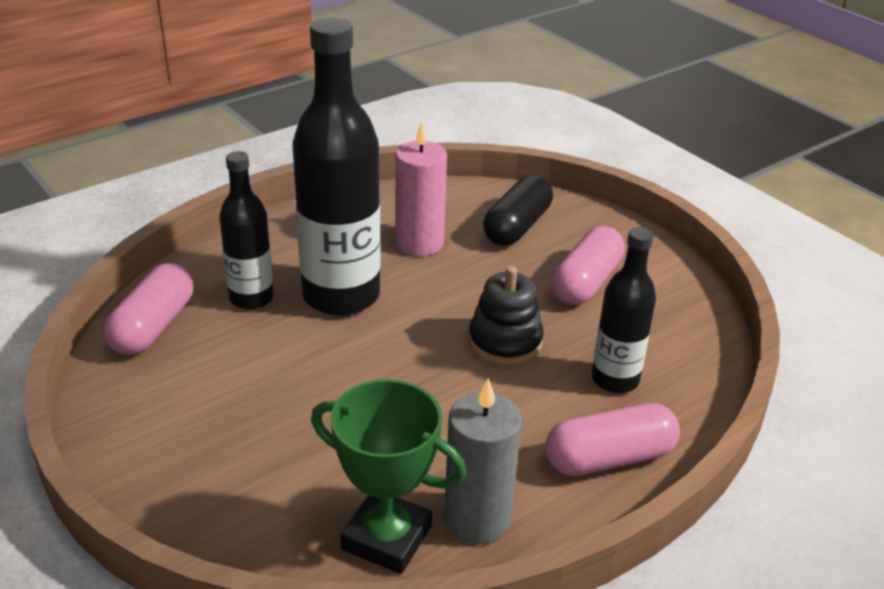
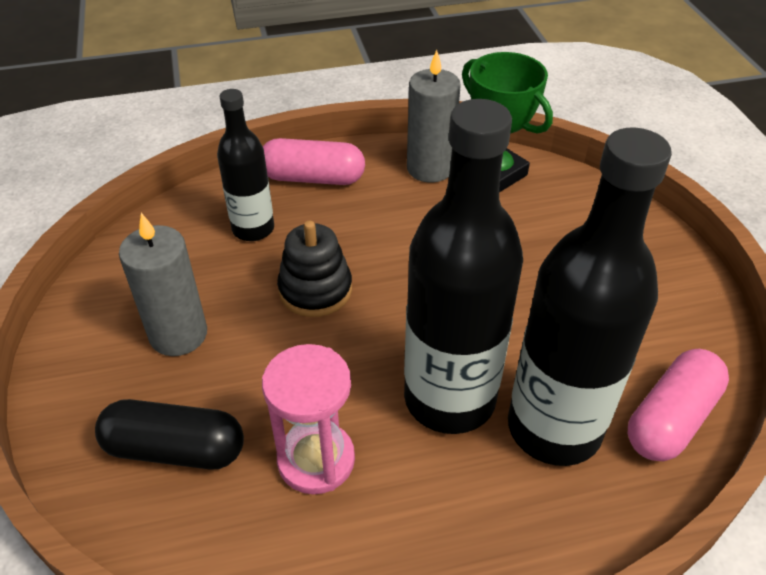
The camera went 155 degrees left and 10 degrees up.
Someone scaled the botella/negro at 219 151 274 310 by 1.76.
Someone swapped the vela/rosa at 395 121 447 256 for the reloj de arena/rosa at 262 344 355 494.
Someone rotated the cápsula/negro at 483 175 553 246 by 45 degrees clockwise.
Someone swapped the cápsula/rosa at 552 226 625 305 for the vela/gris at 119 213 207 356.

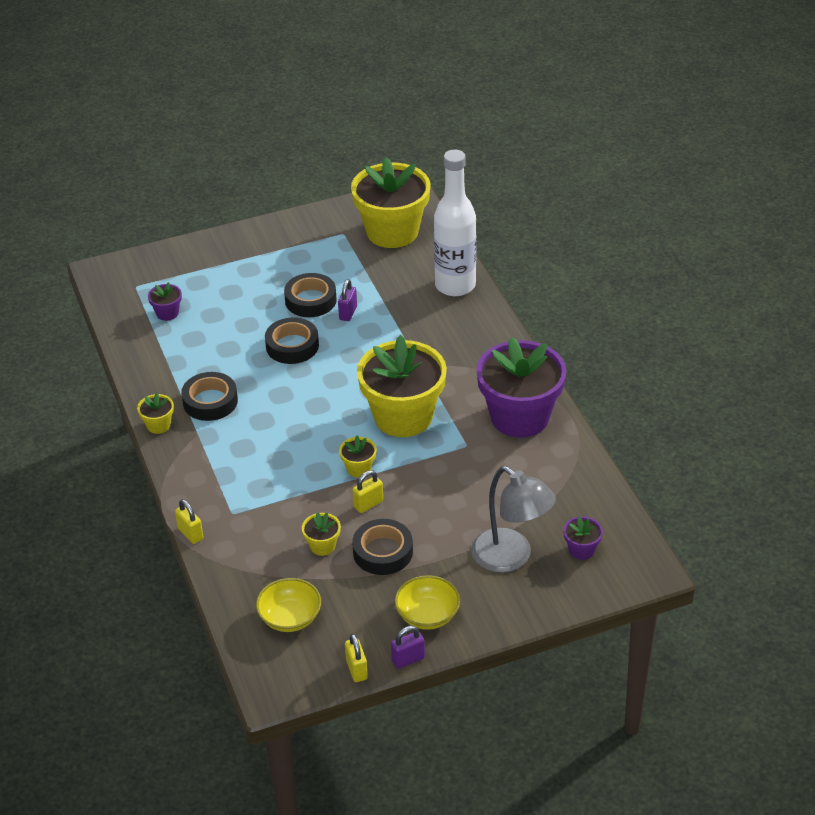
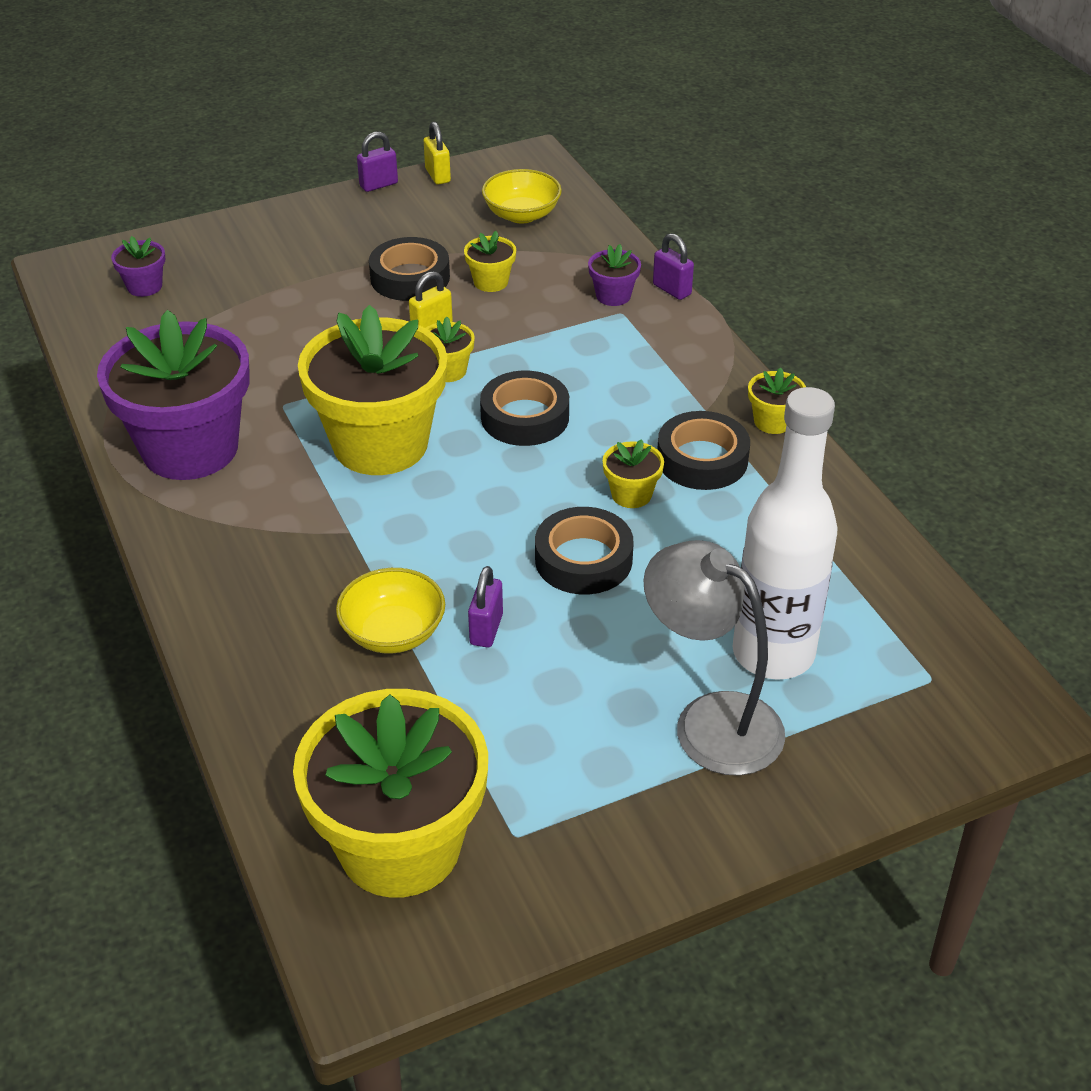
The camera went 175 degrees right and 0 degrees up.
Someone carried the maceta/morado from 148 282 182 321 to 588 244 641 306.
Someone repainted the candado/amarillo at 175 499 203 544, which became the candado/morado at 653 233 694 300.
Someone carried the cinta adhesiva/negro from 284 273 337 317 to 480 370 569 446.
Someone carried the cuenco/amarillo from 395 575 460 630 to 336 568 445 654.
Someone carried the botella/blanco from 434 150 476 296 to 733 387 837 680.
Someone carried the lámpara/gris from 471 466 556 573 to 643 540 785 776.
Someone put down the maceta/amarillo at 603 439 664 508.

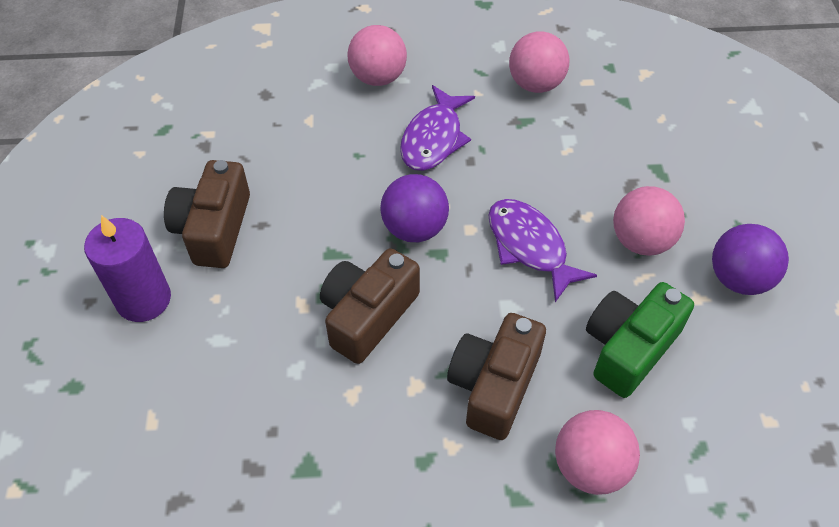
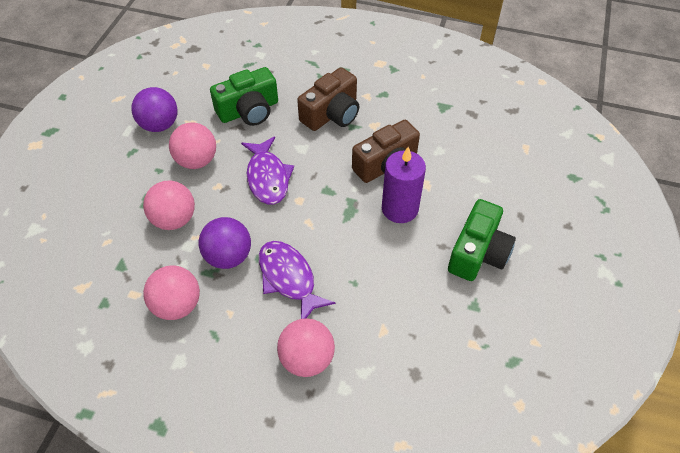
The camera went 160 degrees left and 0 degrees up.
Someone carried the vela/morado from 84 215 171 322 to 382 147 426 223.
Someone repainted the cámara/marrón at 164 160 250 268, which became the cámara/verde at 448 199 516 281.
Someone carried the pelota/morado from 380 174 449 242 to 199 217 251 269.
Someone rotated the pez/morado at 400 85 475 171 by 75 degrees counterclockwise.
Someone carried the pelota/rosa from 555 410 640 495 to 143 180 195 230.

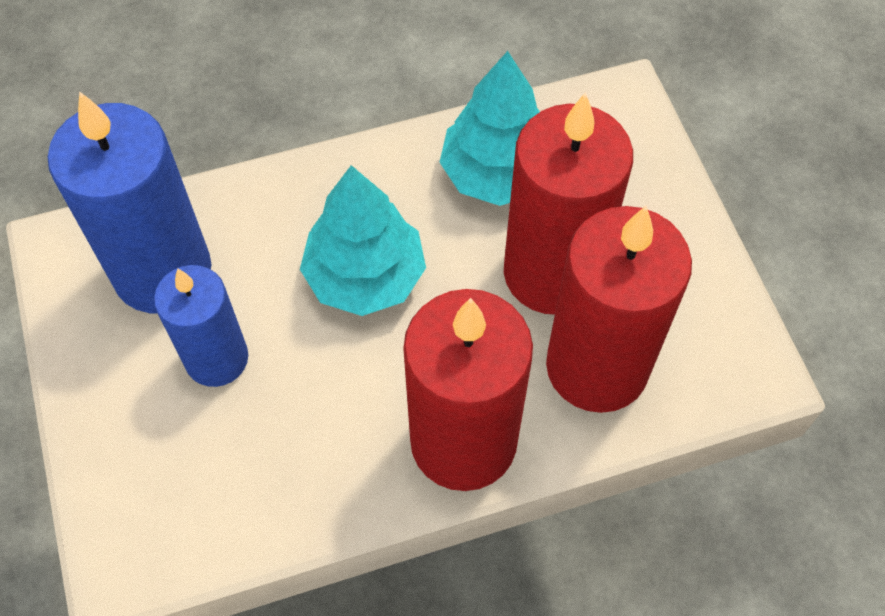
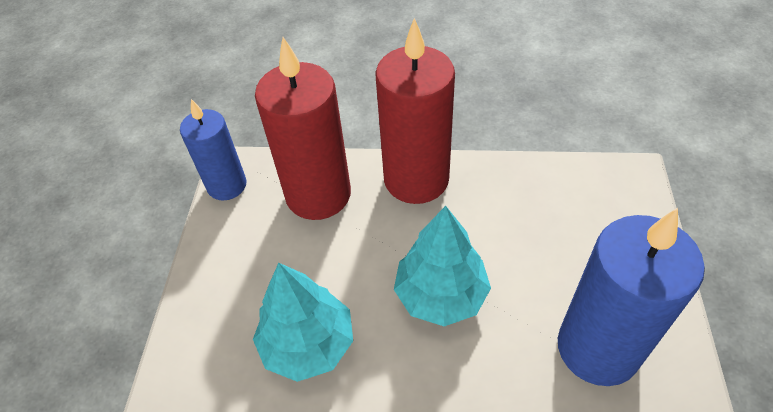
The camera went 155 degrees left and 10 degrees down.
Someone carried the vela/azul from 154 265 248 387 to 180 99 247 200.
Someone took away the vela/rojo at 504 92 633 315.

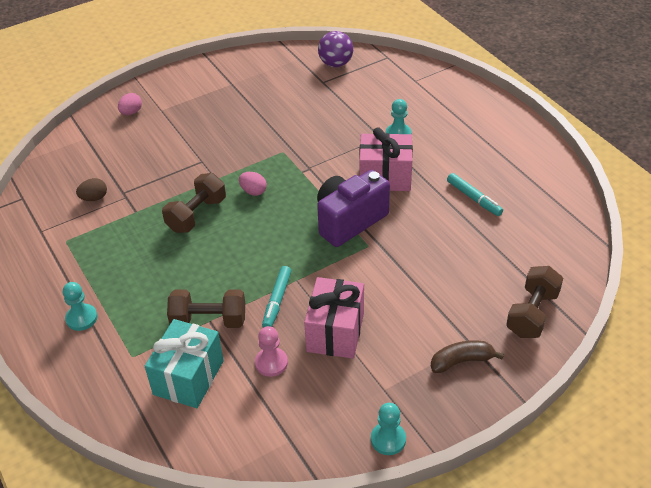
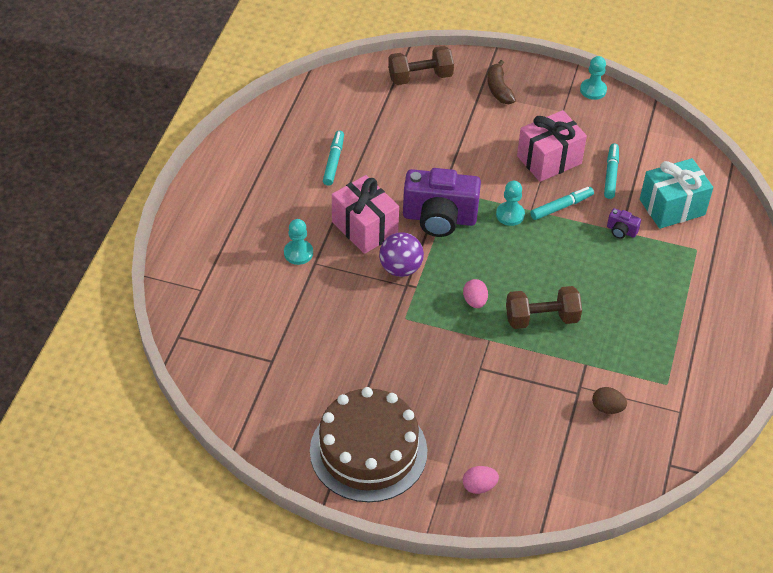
The camera went 135 degrees left and 5 degrees up.
Someone carried the peón/turquesa from 63 282 98 331 to 496 181 525 226.
Someone swapped the mancuerna/marrón at 167 289 245 328 for the cámara/morado at 607 208 641 239.
Someone swapped the peón/rosa at 255 326 288 377 for the rotulador/turquesa at 604 143 619 199.
Someone carried the pelota/morado from 318 31 353 67 to 379 232 424 277.
Someone rotated the plátano/marrón at 431 341 504 373 by 45 degrees clockwise.
Someone put down the tarta/marrón at 310 387 427 502.

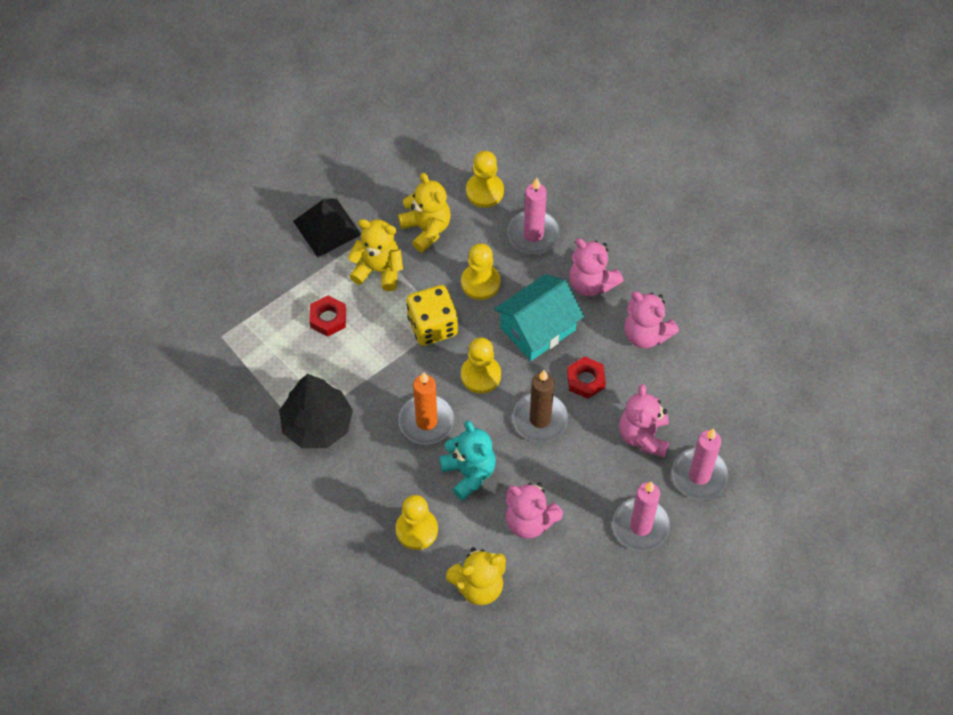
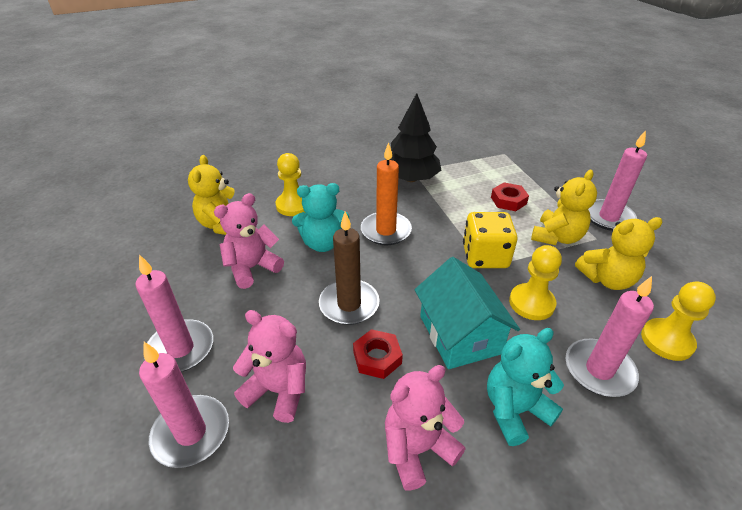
The camera went 110 degrees right and 20 degrees down.
Someone swapped the pirámide/negro at 293 199 361 257 for the vela/rosa at 588 130 647 231.
Someone took away the peón/amarillo at 461 337 501 394.
Someone repainted the osito/rosa at 569 238 623 296, which became the osito/turquesa at 487 328 564 446.

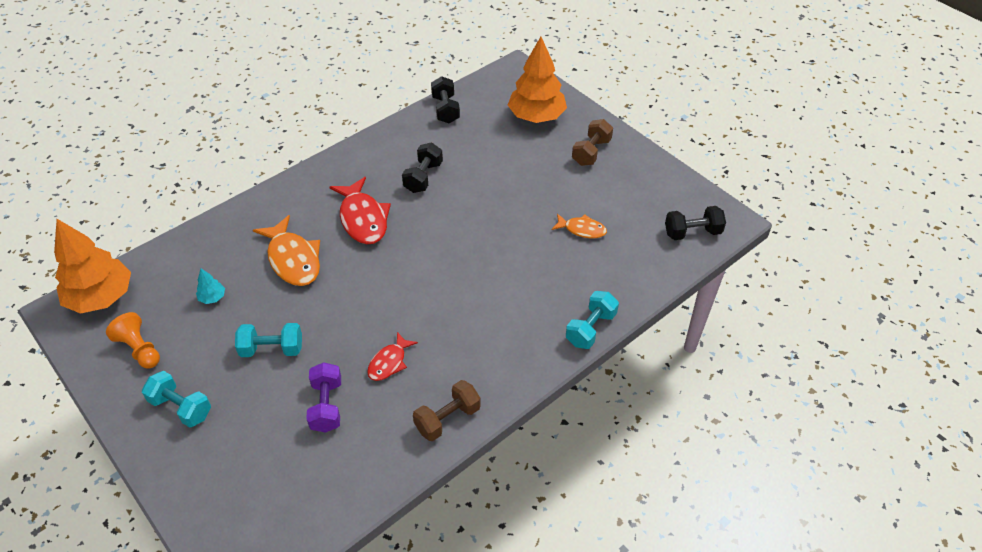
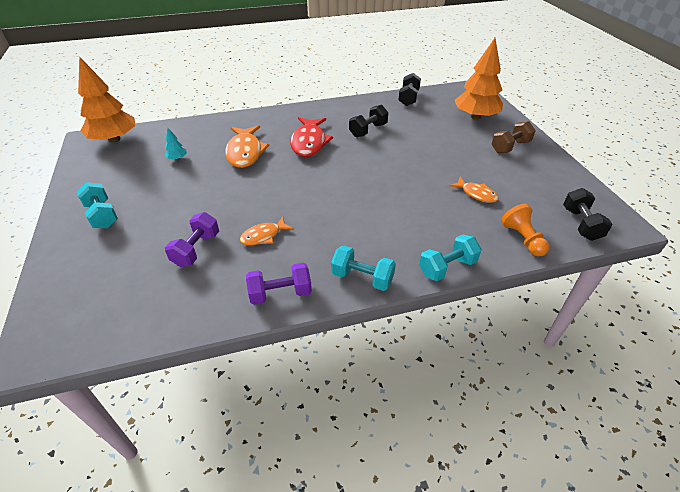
The camera went 25 degrees right and 5 degrees down.
Someone carried the peón/naranja from 106 312 160 369 to 501 204 549 256.
Someone carried the mancuerna/turquesa from 235 323 302 357 to 331 246 396 291.
Someone repainted the pez/rojo at 367 332 418 381, which became the pez/naranja at 240 217 294 245.
Someone repainted the mancuerna/marrón at 413 380 481 441, which became the mancuerna/morado at 246 263 312 305.
Someone rotated the mancuerna/negro at 665 206 726 240 by 75 degrees clockwise.

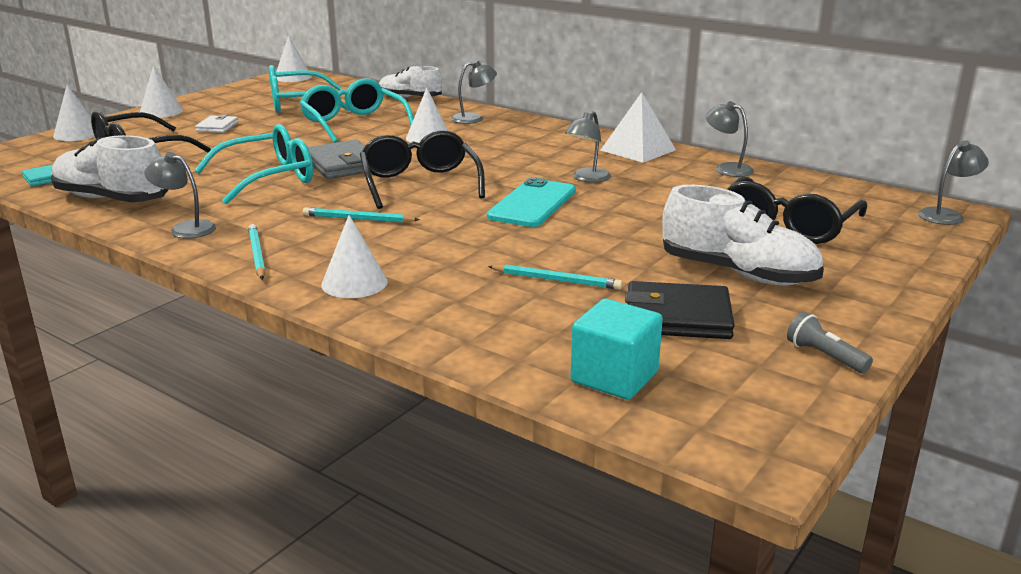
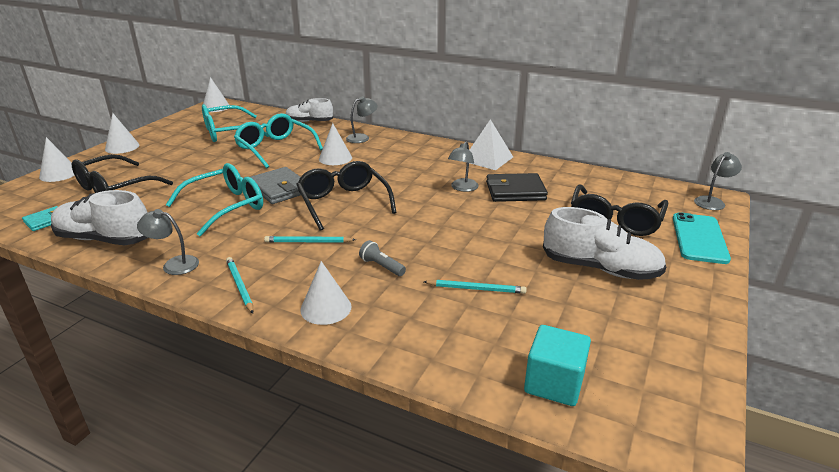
The camera went 10 degrees left and 5 degrees up.
Someone took away the cartera/blanco at 195 114 238 133.
Someone carried the móvil/turquesa from 487 177 576 227 to 673 212 731 264.
Someone carried the cartera/negro from 625 281 735 339 to 486 173 548 202.
Someone took away the lámpara/gris at 705 101 754 177.
Someone carried the lámpara de mano/gris from 787 312 873 373 to 359 240 406 276.

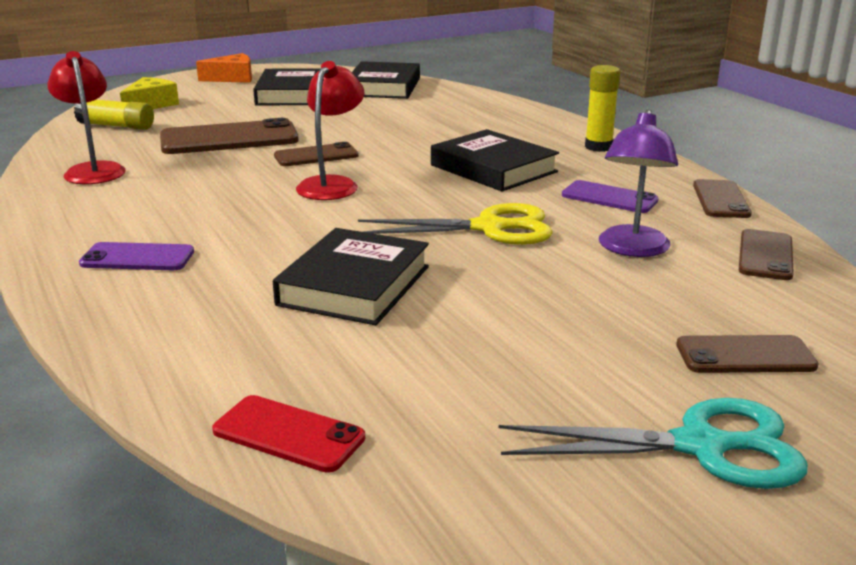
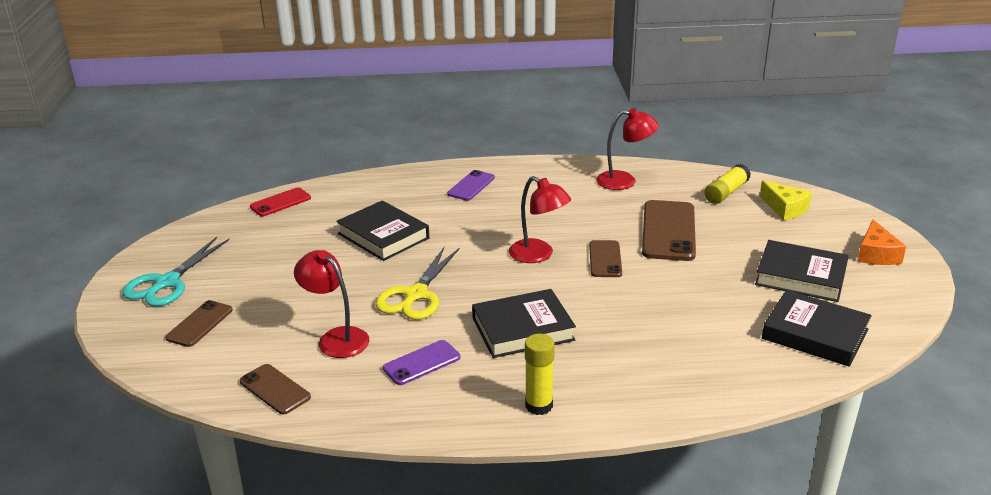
The camera went 115 degrees right and 5 degrees up.
Someone repainted the lámpara/morado at 599 109 678 257, which became the lámpara/rojo at 294 250 369 358.
Someone took away the móvil/marrón at 693 179 752 218.

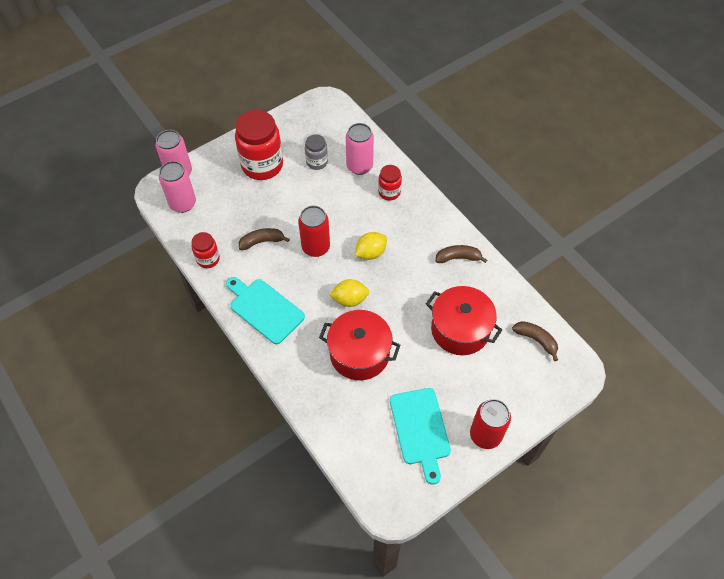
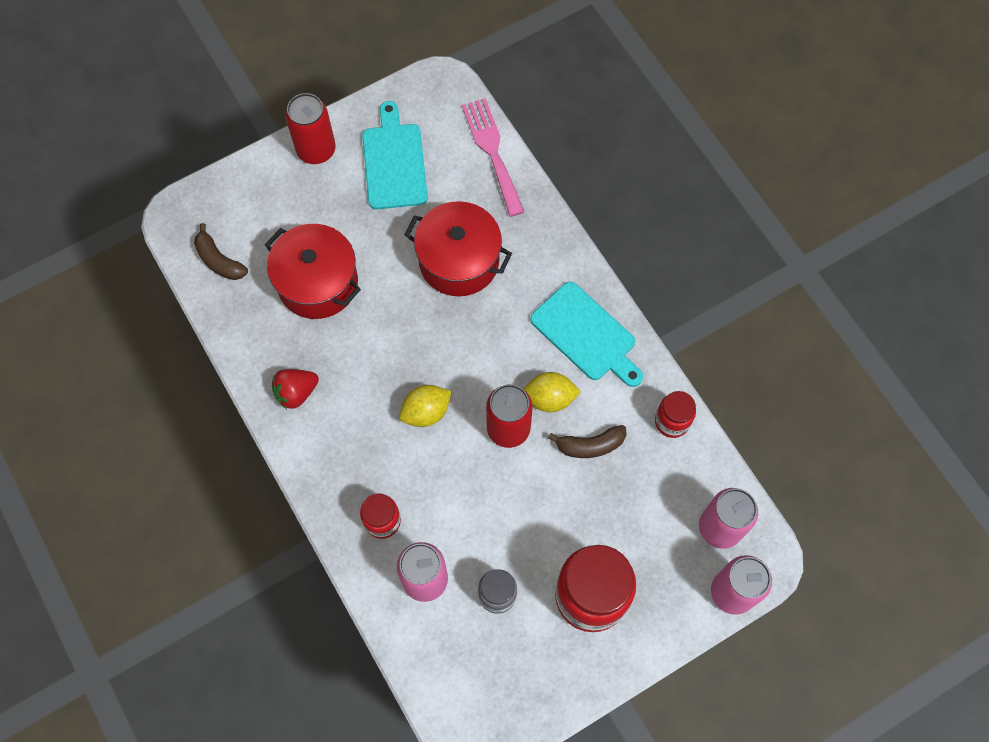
The camera went 175 degrees left and 10 degrees up.
Someone carried the limón/amarillo from 329 279 369 307 to 524 372 581 412.
Someone swapped the plátano/marrón at 436 245 487 263 for the fresa/rojo at 272 369 319 409.
Someone put down the tenedor/rosa at 462 98 524 217.

